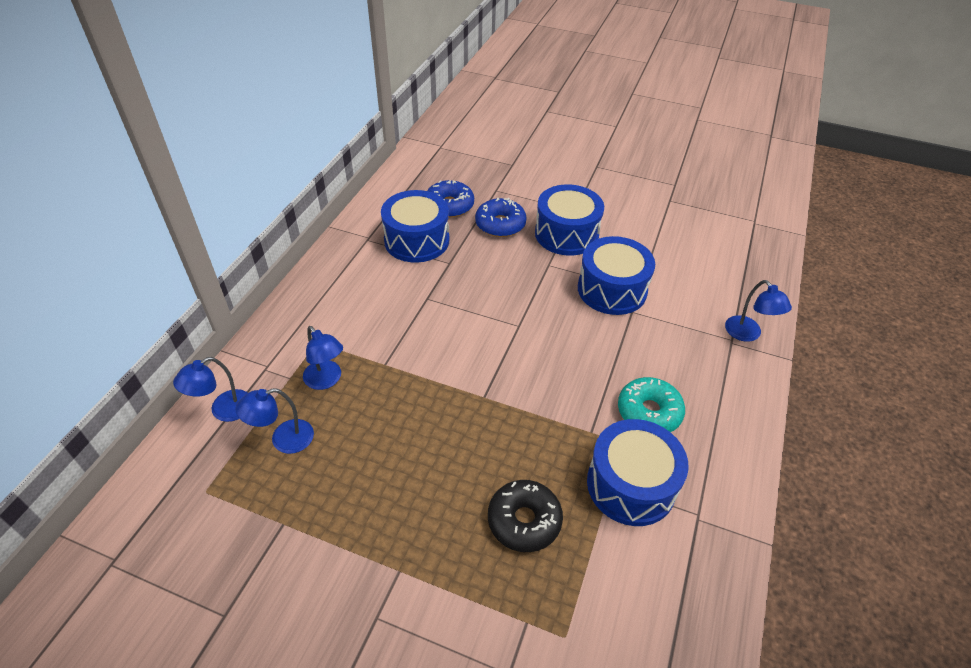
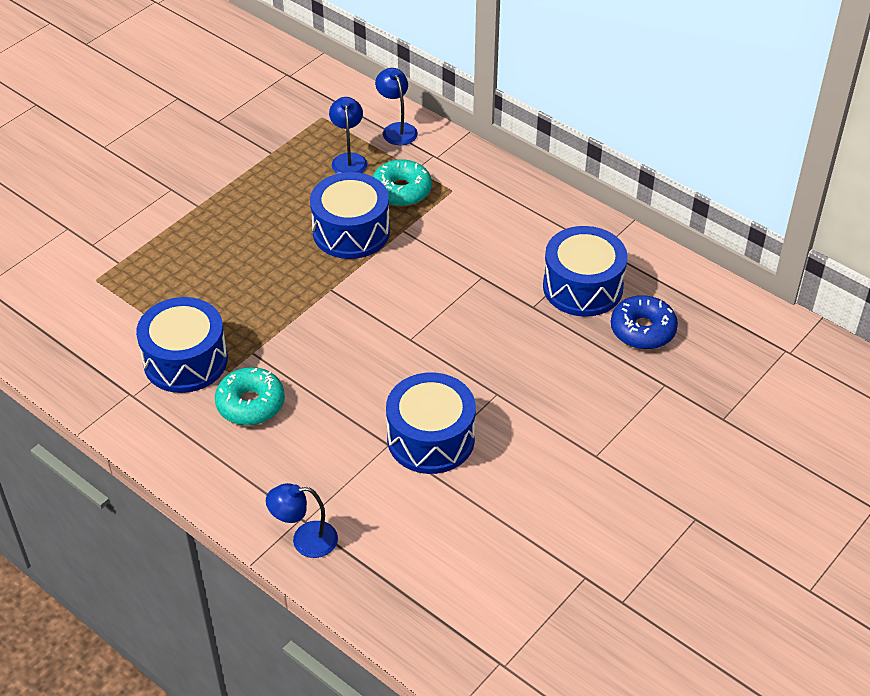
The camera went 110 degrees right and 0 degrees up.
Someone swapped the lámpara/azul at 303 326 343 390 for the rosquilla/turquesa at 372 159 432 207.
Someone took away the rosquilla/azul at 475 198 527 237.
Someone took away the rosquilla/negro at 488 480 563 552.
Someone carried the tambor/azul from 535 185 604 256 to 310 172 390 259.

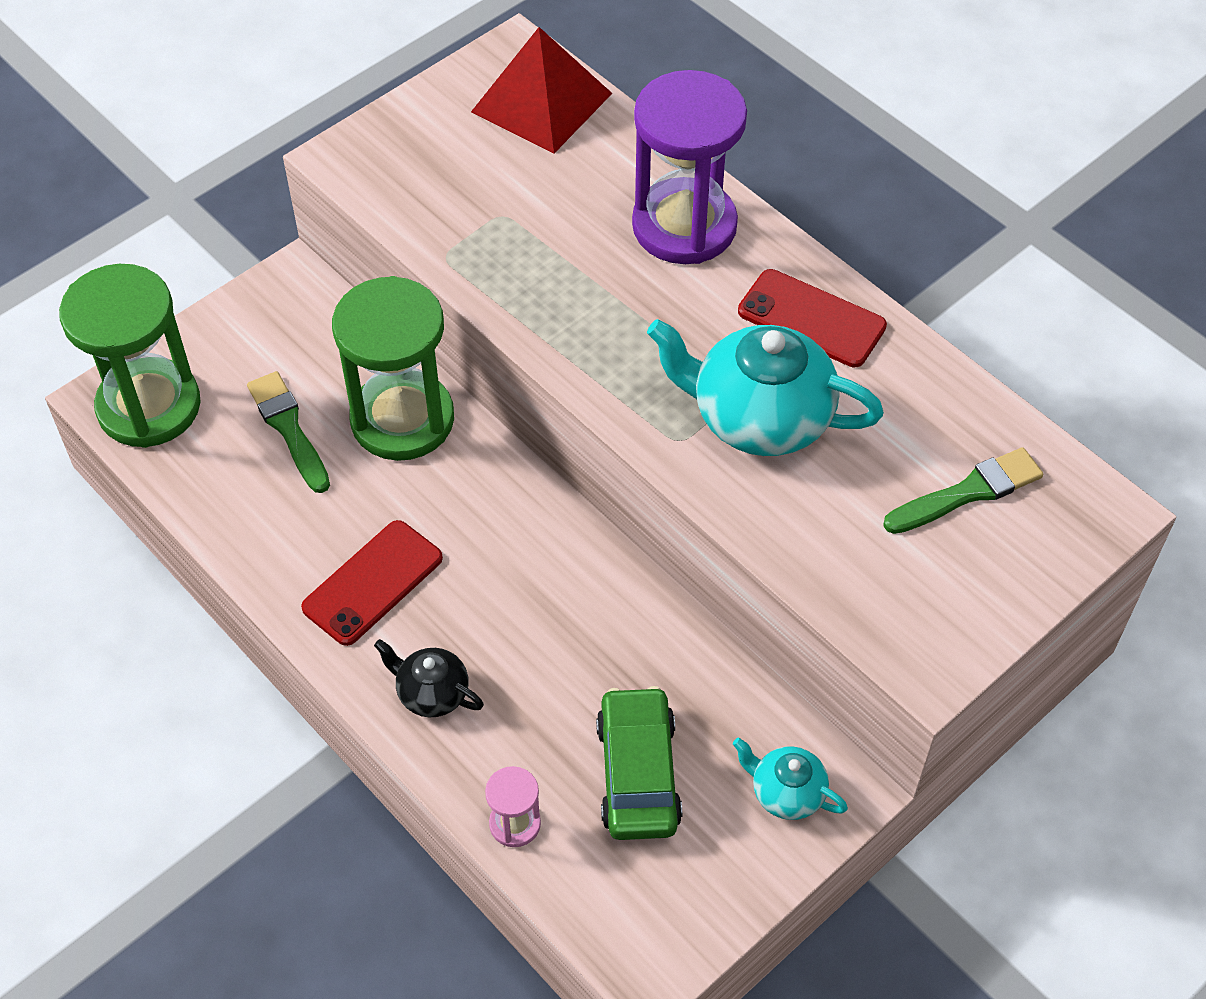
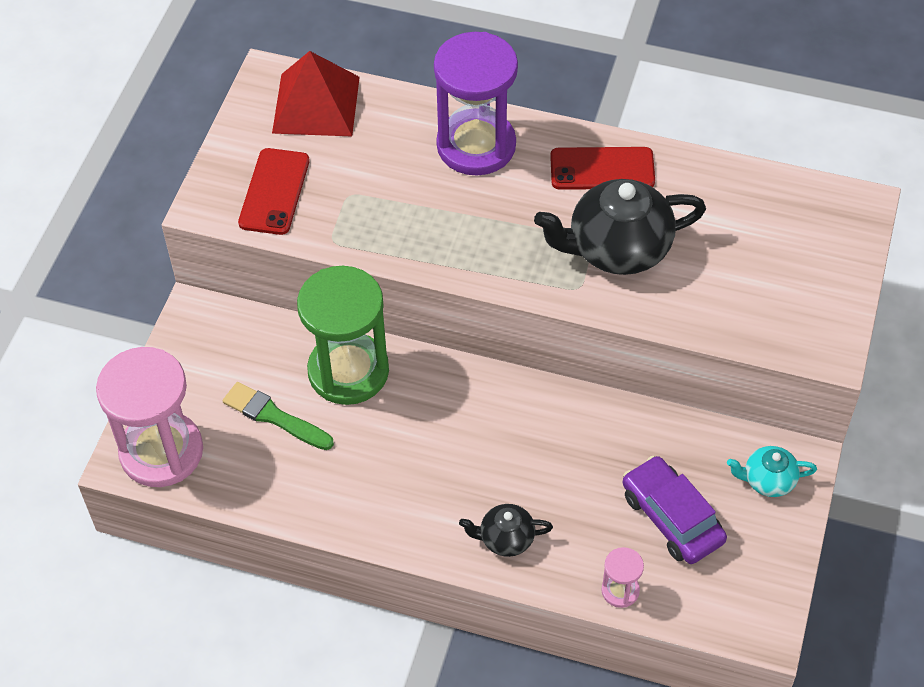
The camera went 30 degrees left and 0 degrees up.
Someone repainted the reloj de arena/verde at 59 264 201 448, which became the reloj de arena/rosa at 96 347 203 487.
Someone carried the móvil/rojo from 301 520 443 646 to 238 148 310 235.
Someone repainted the coche/verde at 596 686 682 840, which became the coche/morado at 623 456 727 564.
Someone repainted the tetera/turquesa at 647 319 884 456, which became the tetera/negro at 534 179 706 275.
Someone took away the pincel/verde at 883 447 1043 534.

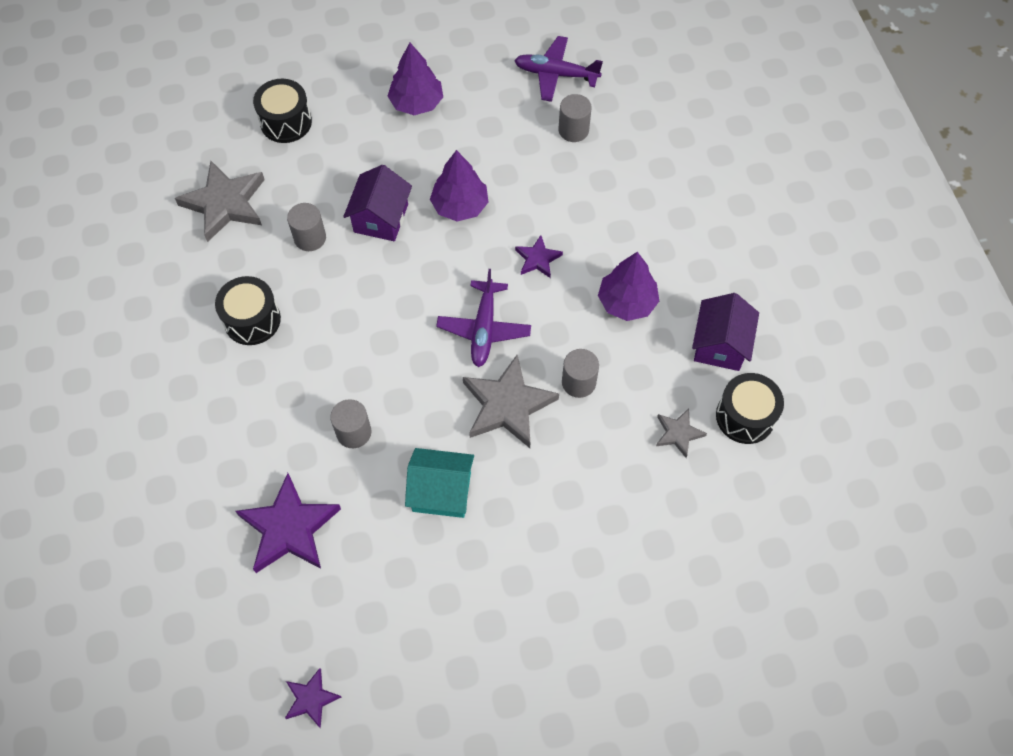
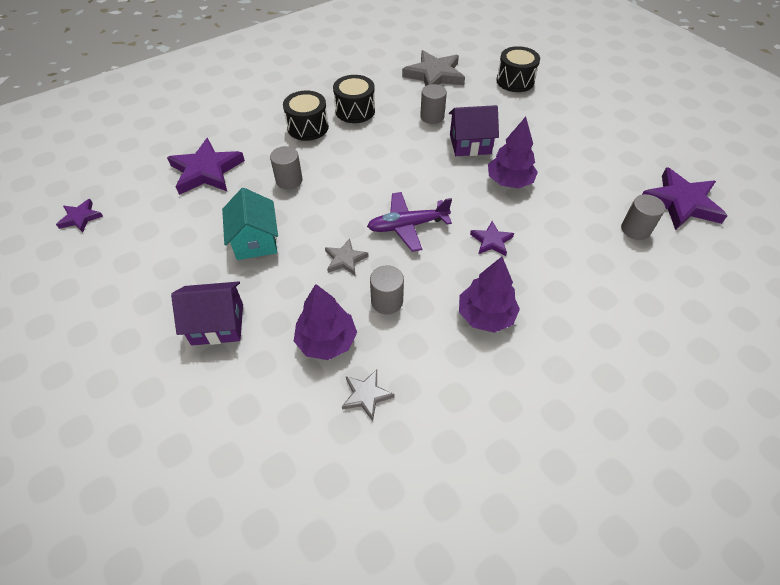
The camera went 70 degrees right and 10 degrees down.
Someone carried the árbol/morado from 387 43 443 115 to 294 284 357 360.
Someone scaled the estrella/gris at 463 355 559 448 by 0.52.
Someone swapped the avión/morado at 514 36 603 102 for the estrella/morado at 642 167 728 230.
Someone carried the casa/morado from 692 293 759 371 to 171 282 243 345.
Someone carried the tambor/negro from 716 373 784 444 to 283 91 329 141.

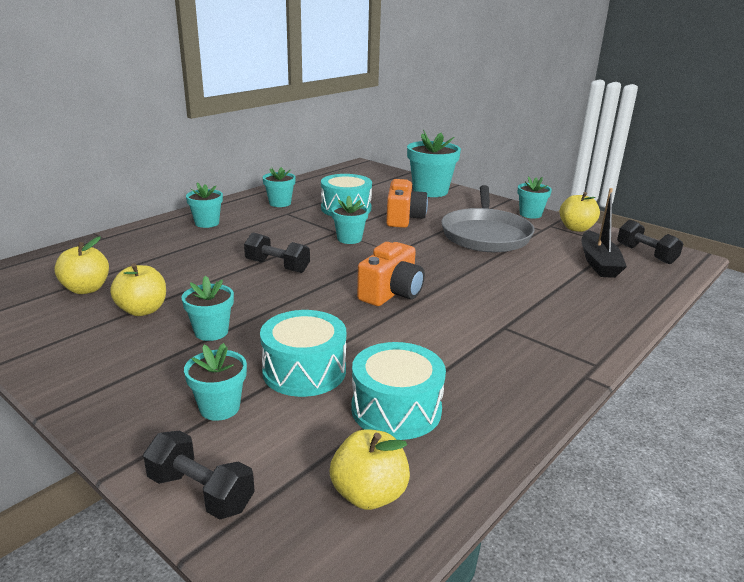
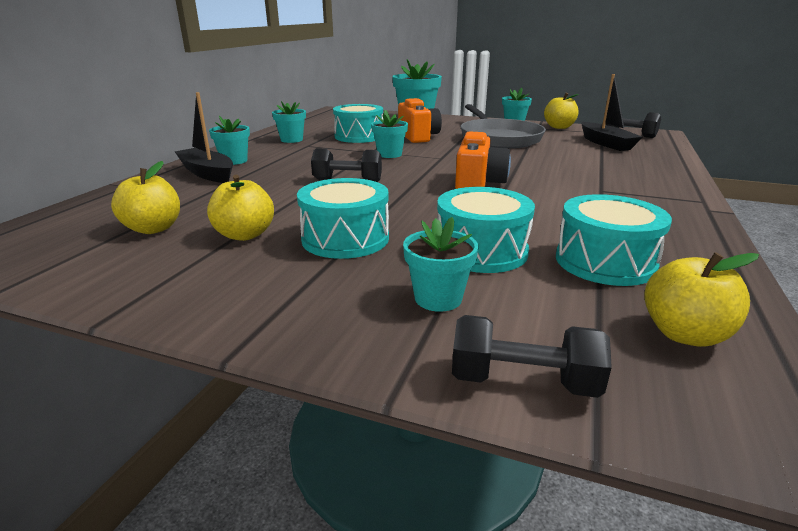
The camera went 20 degrees left and 0 degrees up.
Someone swapped the maceta/turquesa at 181 276 234 341 for the tambor/turquesa at 297 178 389 259.
Someone put down the barco/negro at 175 92 233 183.

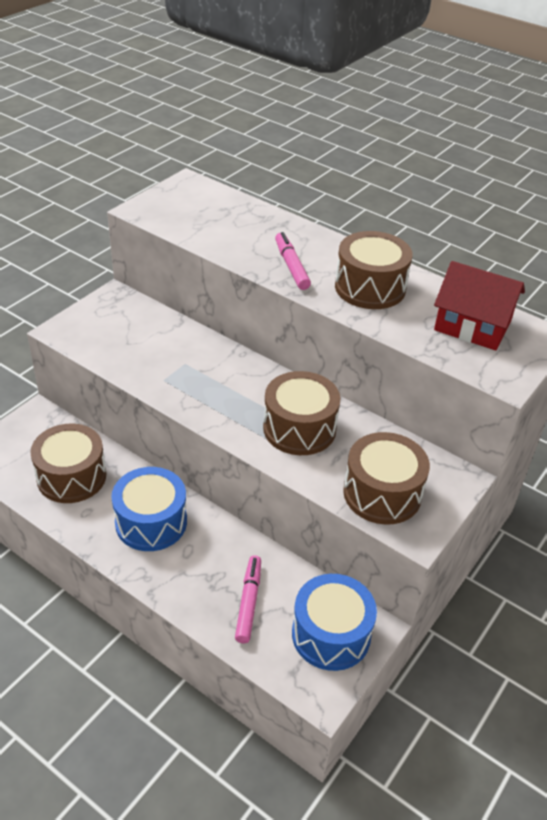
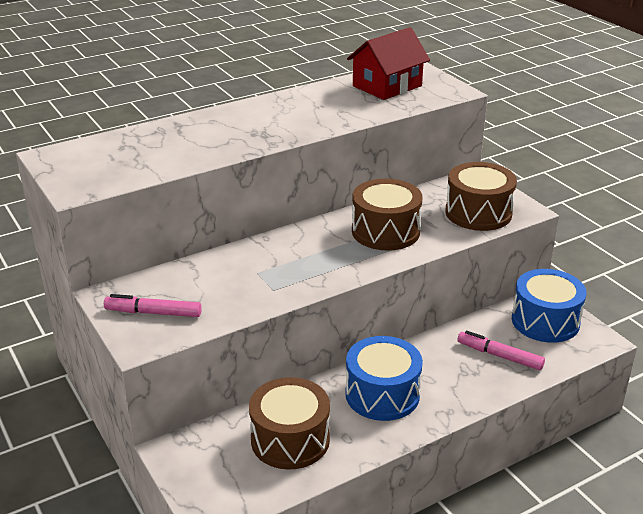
The camera went 65 degrees left and 10 degrees down.
Someone carried the rotulador/rosa from 275 232 311 290 to 104 294 202 317.
Someone took away the tambor/marrón at 335 231 413 309.

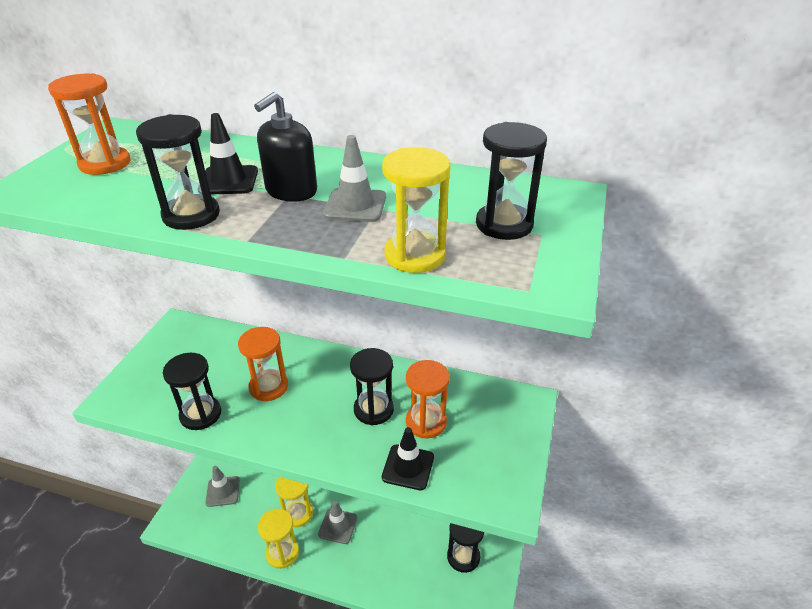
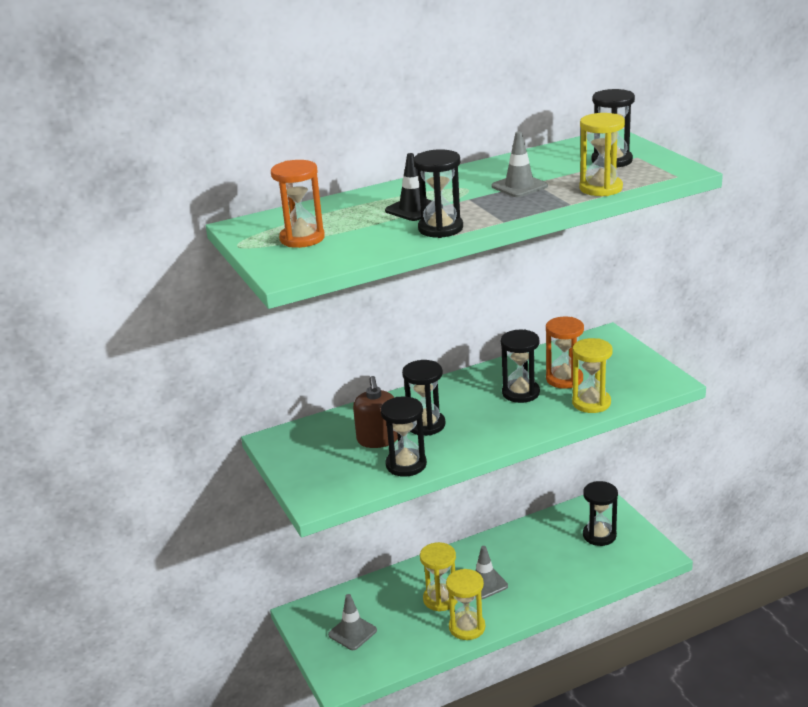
The camera went 40 degrees left and 10 degrees down.
Someone repainted the reloj de arena/naranja at 238 327 288 401, which became the reloj de arena/negro at 402 360 445 436.
Someone took away the dispensador de jabón/negro at 254 92 317 202.
Someone swapped the cono de tráfico/negro at 382 427 434 490 for the reloj de arena/amarillo at 572 338 613 413.
Someone put down the dispensador de jabón/marrón at 353 376 398 448.

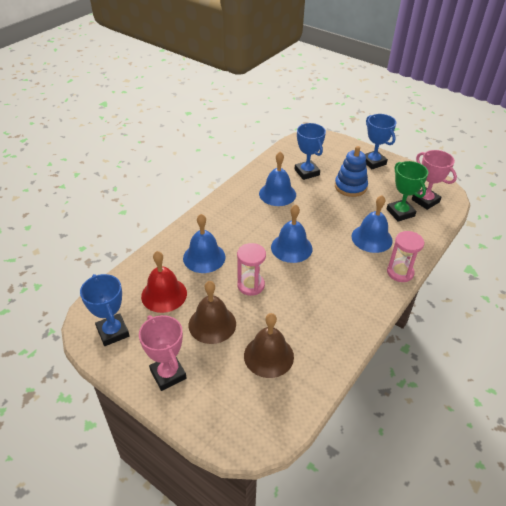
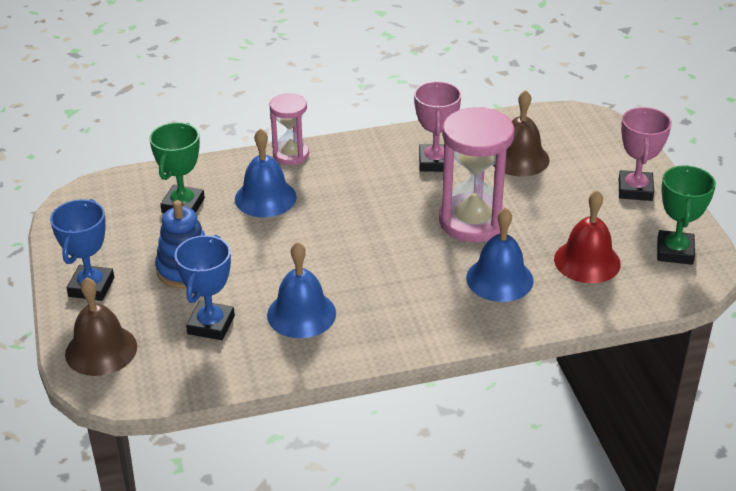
The camera went 140 degrees left and 5 degrees down.
Someone repainted the trofeo/azul at 80 274 130 346, which became the trofeo/verde at 657 165 716 265.
Someone carried the campana/marrón from 189 281 236 344 to 65 277 137 376.
Someone scaled the reloj de arena/rosa at 237 243 266 296 by 1.74.
Someone took away the campana/azul at 271 204 312 263.
Someone carried the trofeo/rosa from 412 150 457 210 to 414 81 462 172.

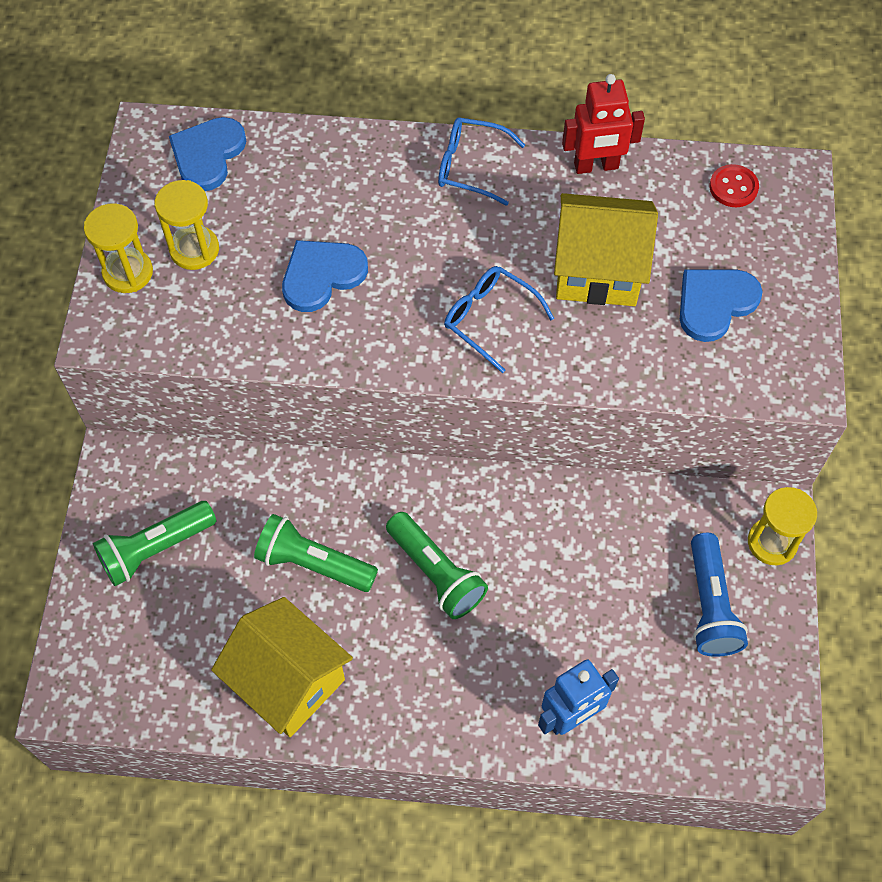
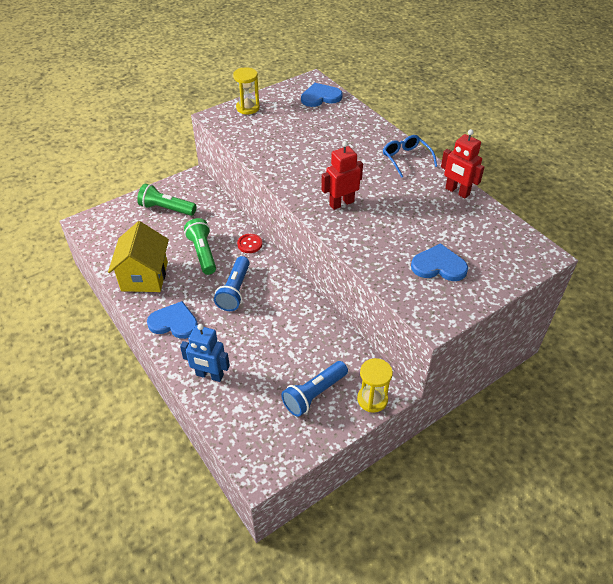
The camera went 50 degrees right and 15 degrees down.
Someone took away the reloj de arena/amarillo at 155 180 219 270.
Someone carried the corazón/azul from 282 240 368 312 to 147 301 198 339.
Someone repainted the lámpara de mano/verde at 386 512 488 619, which became the lámpara de mano/azul at 214 256 250 311.
Someone swapped the gafas/azul at 444 266 555 373 for the robot/rojo at 321 141 363 210.
Someone took away the casa/amarillo at 554 193 658 306.
Someone carried the botón/rojo from 709 164 759 207 to 237 234 262 253.

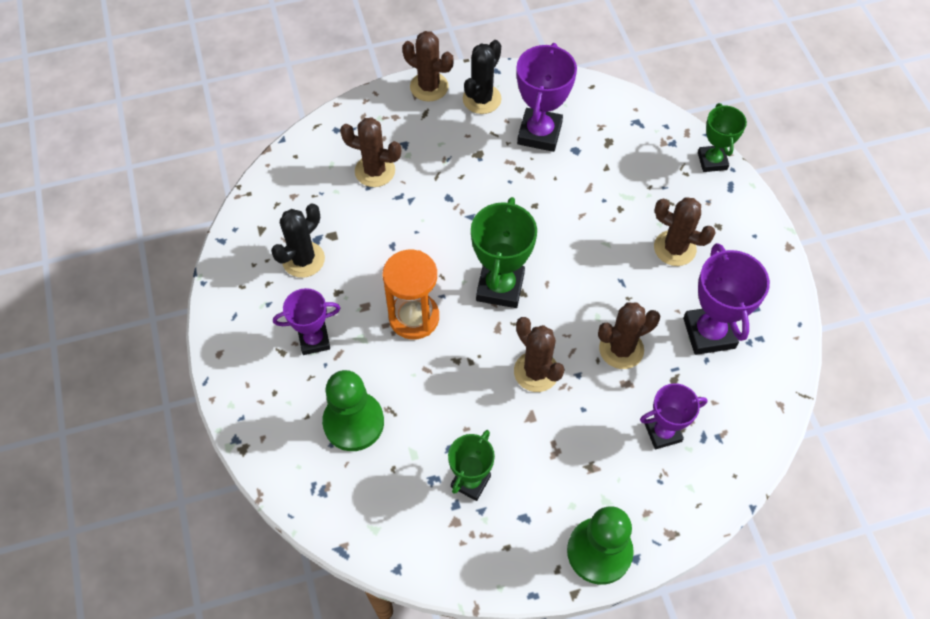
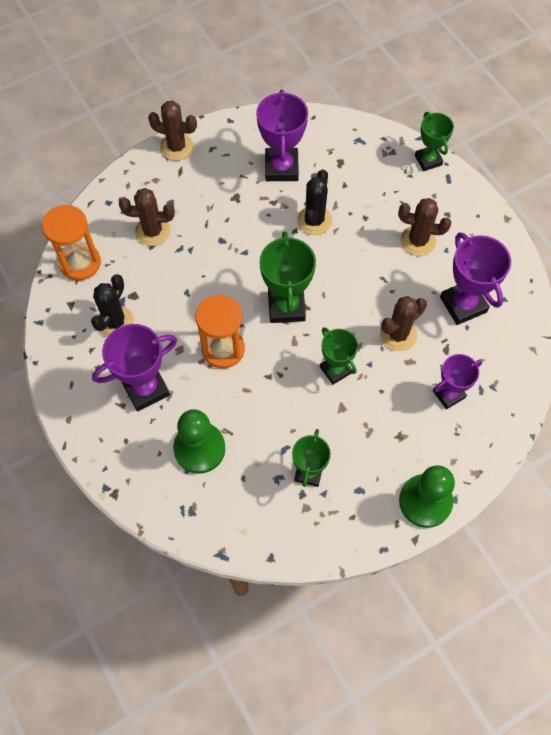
The camera went 15 degrees left and 5 degrees up.
Someone scaled the trofeo/morado at 273 288 340 355 by 1.54.
Someone carried the cactus/negro from 463 40 502 114 to 297 169 332 235.
Someone swapped the cactus/marrón at 514 317 565 392 for the trofeo/verde at 320 327 358 385.
Someone put down the reloj de arena/naranja at 42 205 101 281.

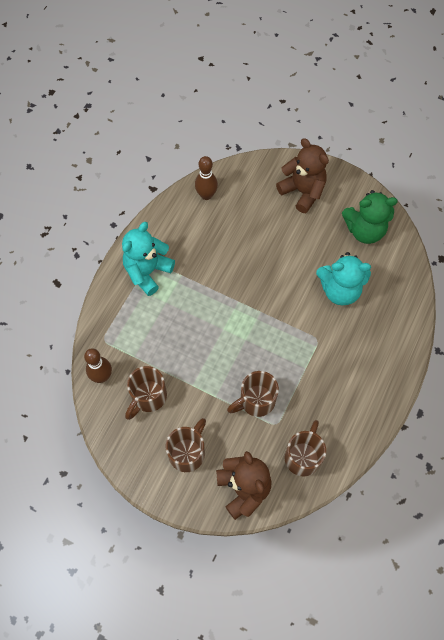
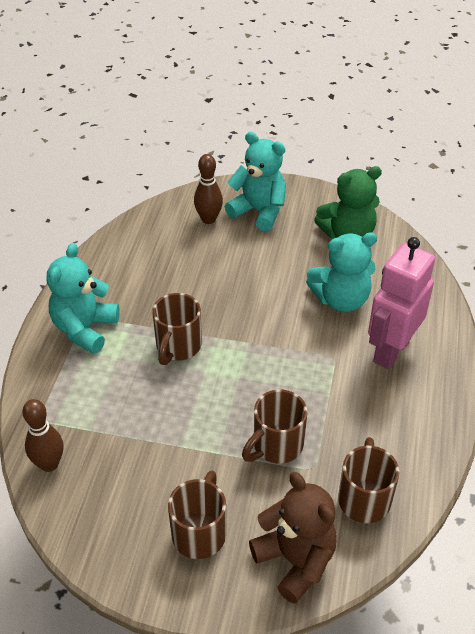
The camera went 15 degrees left and 20 degrees down.
Someone carried the taza/marrón from 125 366 167 420 to 152 293 202 365.
Someone carried the bolo/marrón from 195 156 218 200 to 194 154 223 224.
Someone repainted the osito/marrón at 276 138 329 213, which became the osito/turquesa at 225 132 286 231.
Someone put down the robot/rosa at 368 237 435 369.

